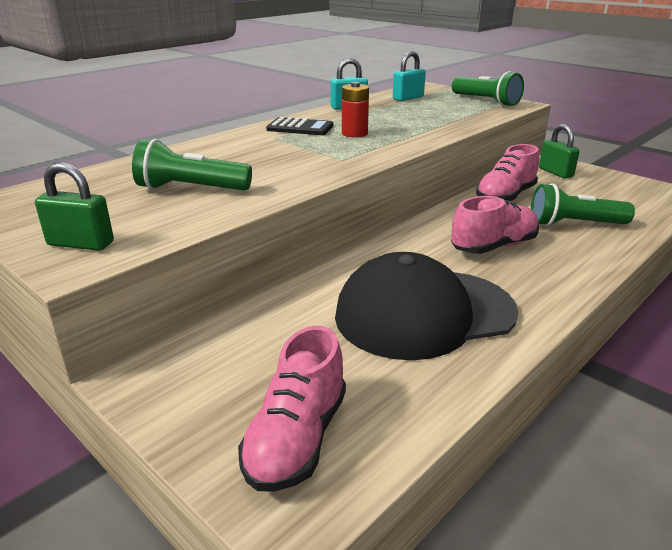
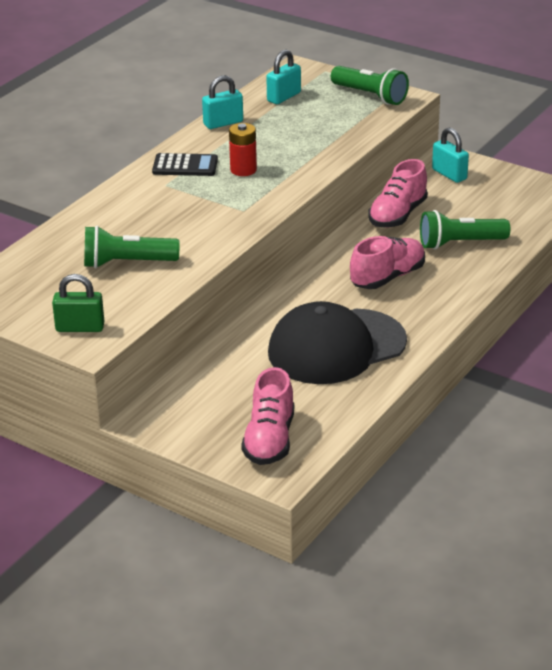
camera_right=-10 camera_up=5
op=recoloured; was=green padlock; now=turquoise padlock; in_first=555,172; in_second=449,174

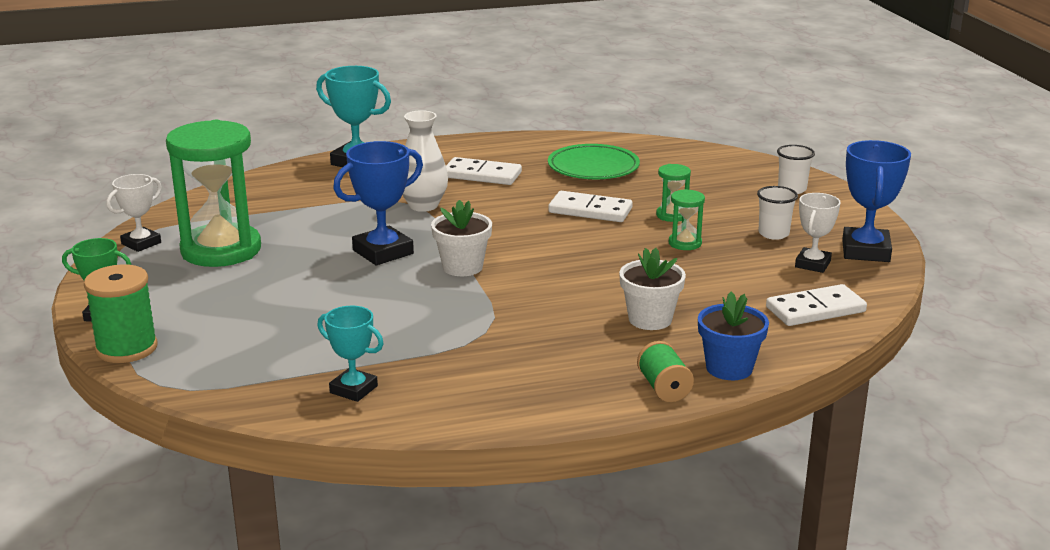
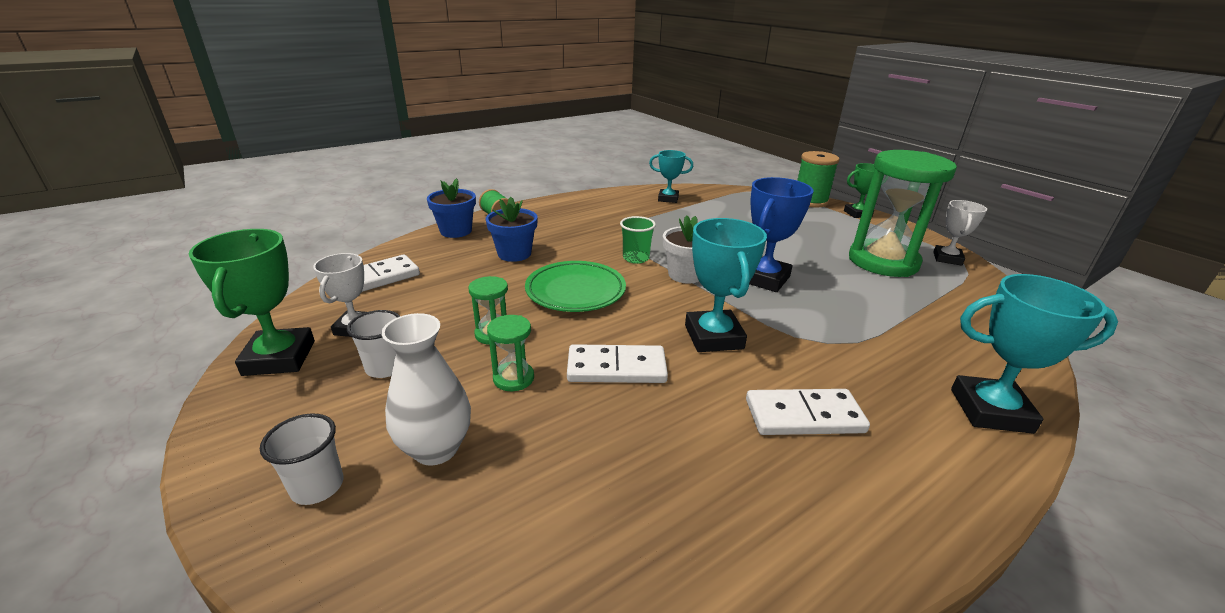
camera_right=160 camera_up=5
op=moved; was=white vase; in_first=423,205; in_second=436,448
op=moved; was=green plate; in_first=593,168; in_second=575,291
op=recoloured; was=white flower pot; now=blue flower pot; in_first=650,319; in_second=514,254
op=recoloured; was=blue trophy; now=green trophy; in_first=865,251; in_second=279,358
op=added; now=green cup; in_second=636,258
op=added; now=turquoise trophy; in_second=713,337

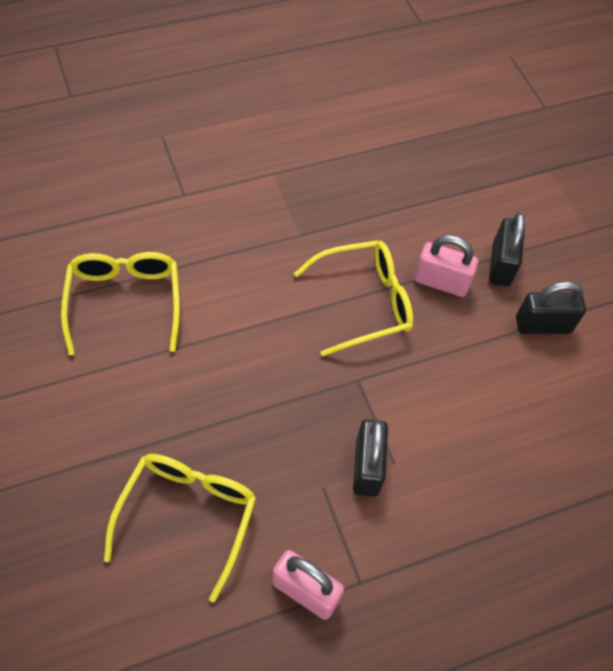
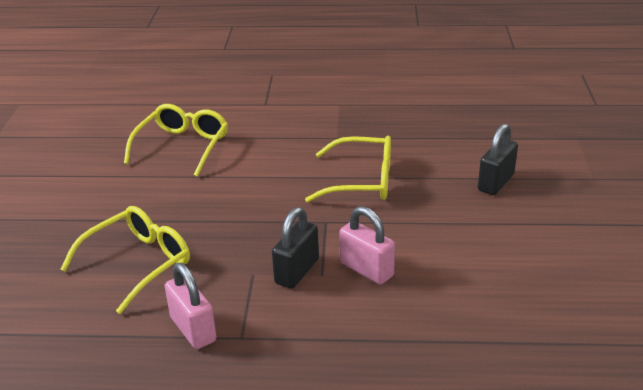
camera_right=30 camera_up=-25
op=moved; was=pink padlock; in_first=441,282; in_second=366,269
op=removed; was=black padlock; in_first=543,325

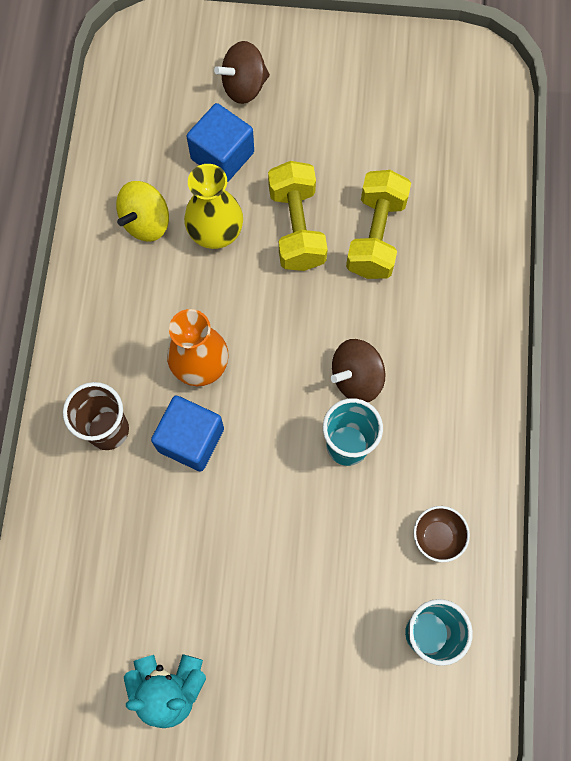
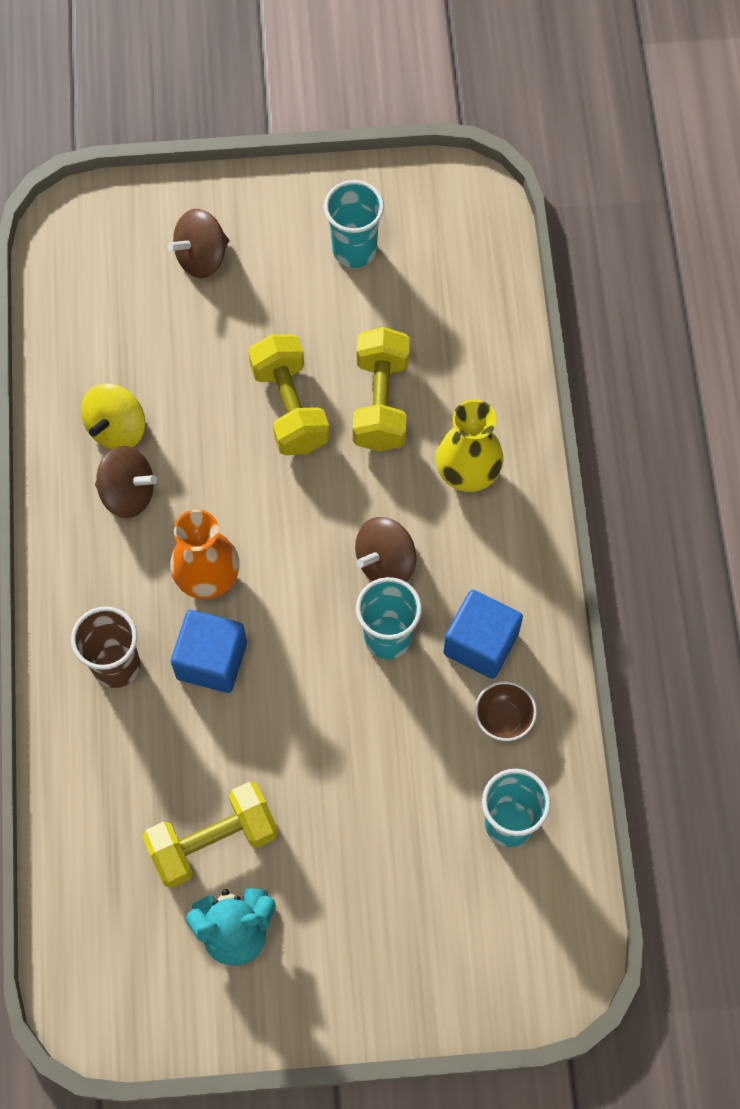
camera_right=-10 camera_up=-5
op=moved; was=yellow vase; in_first=216,232; in_second=467,472
op=moved; was=blue cube; in_first=222,156; in_second=480,643
op=added; now=brown spinning top; in_second=128,493
op=added; now=yellow dumbbell; in_second=213,841
op=added; now=turquoise cup; in_second=354,250

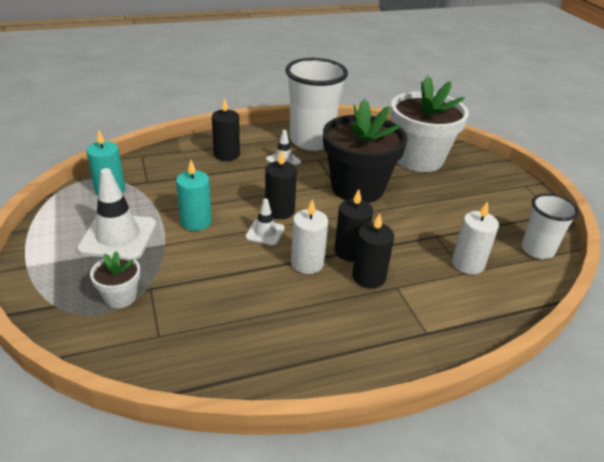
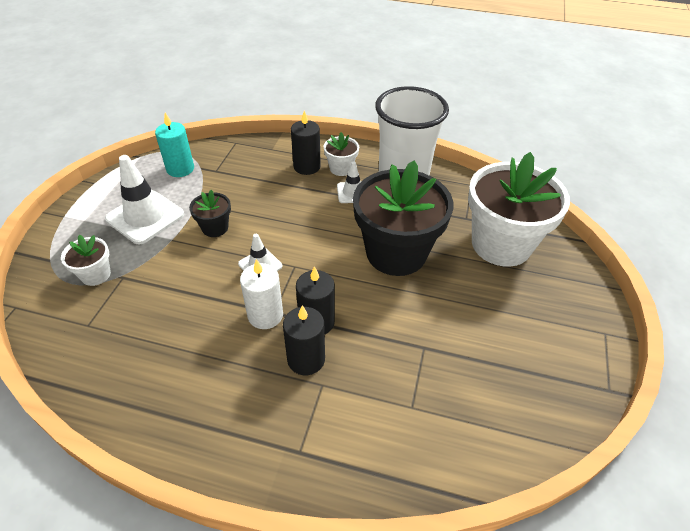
camera_right=35 camera_up=10
op=replaced; was=turquoise candle; now=black flower pot; in_first=196,222; in_second=215,228
op=removed; was=black candle; in_first=279,211
op=removed; was=white candle; in_first=468,264
op=removed; was=white cup; in_first=537,250
op=added; now=white flower pot; in_second=341,168

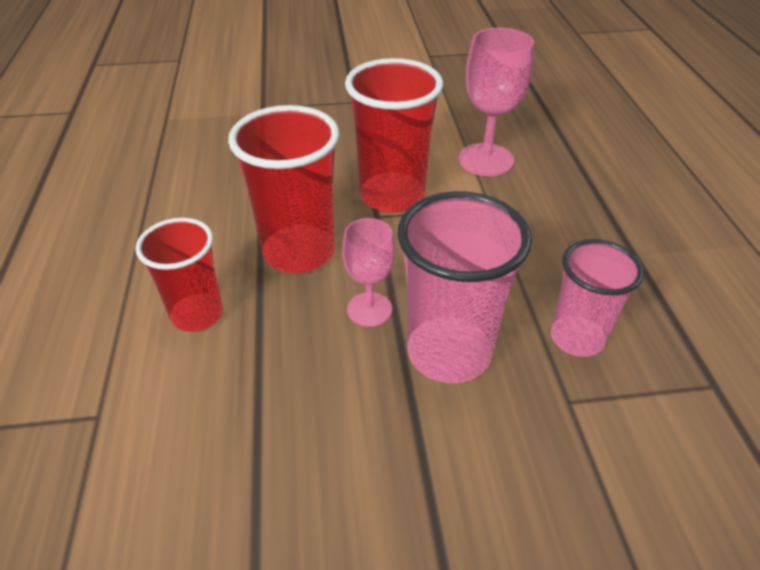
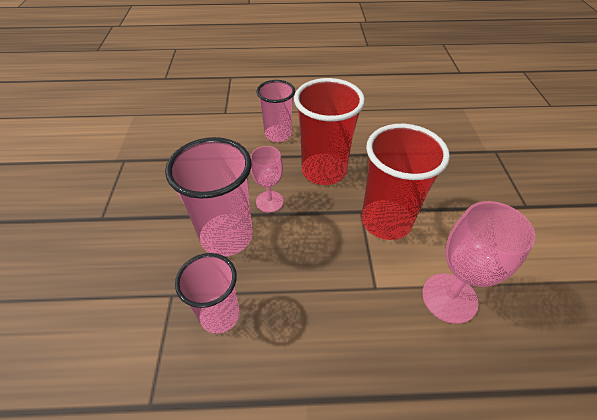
camera_right=95 camera_up=5
op=recoloured; was=red cup; now=pink cup; in_first=197,315; in_second=278,134

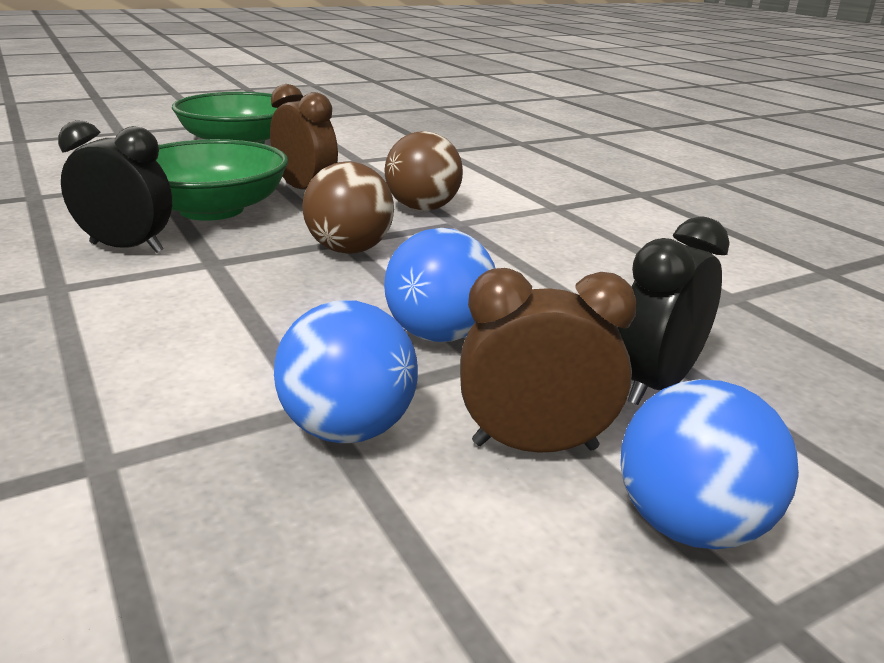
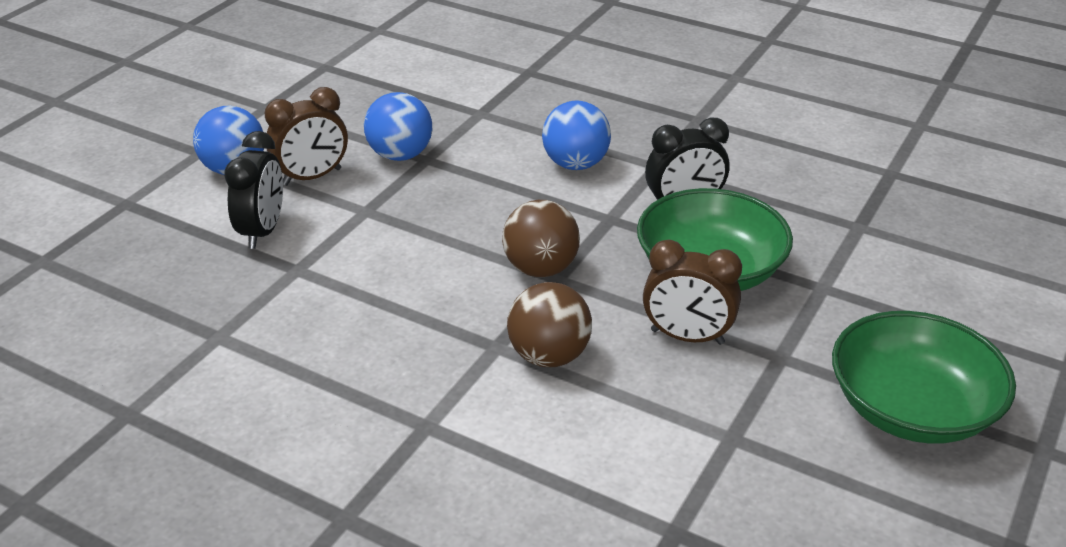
camera_right=150 camera_up=10
op=moved; was=blue ball; in_first=439,335; in_second=575,164

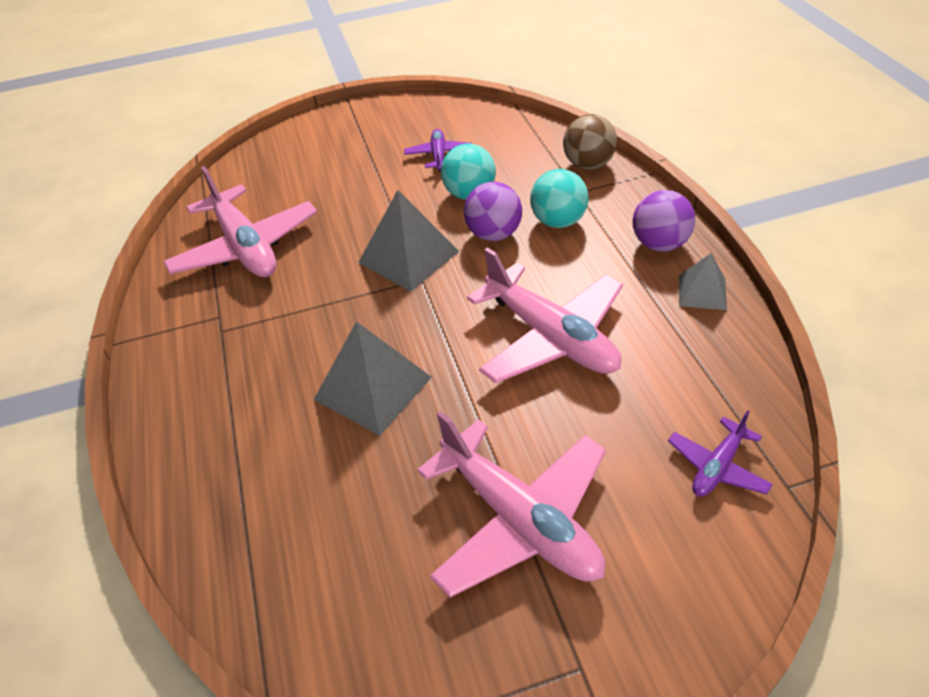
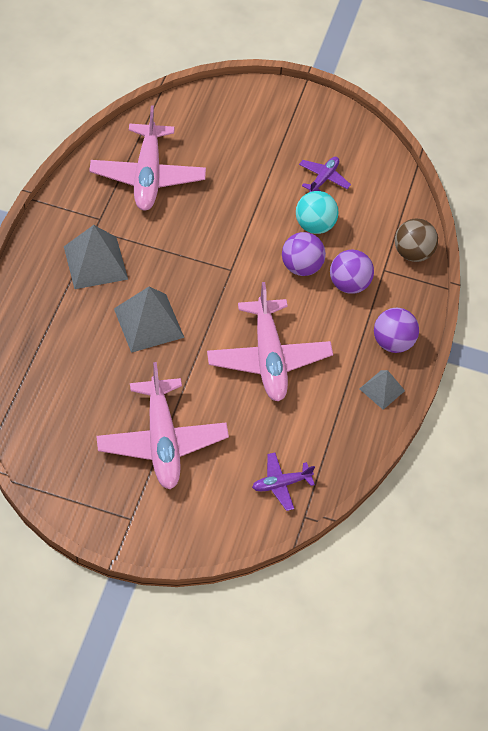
camera_right=25 camera_up=10
op=moved; was=grey pyramid; in_first=408,257; in_second=95,262
op=recoloured; was=turquoise ball; now=purple ball; in_first=558,221; in_second=349,284

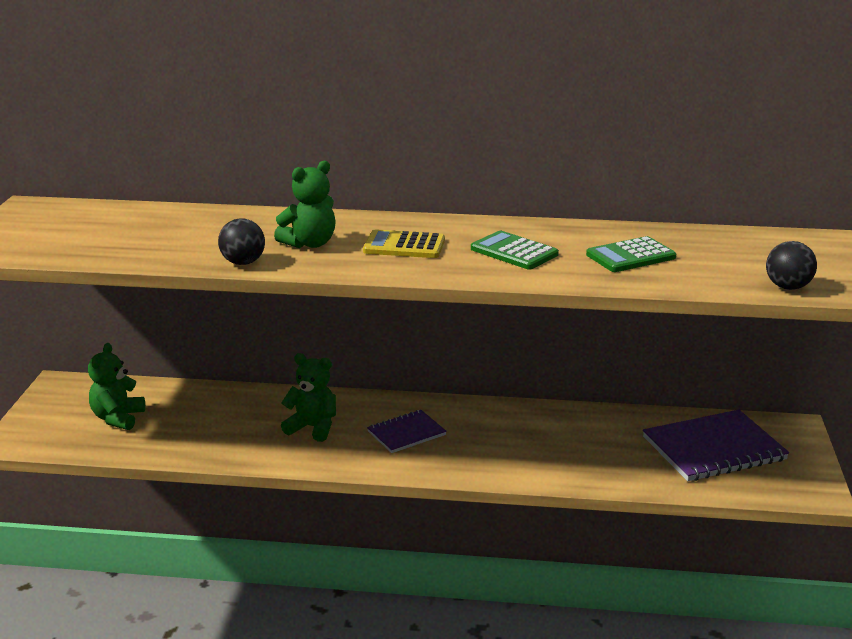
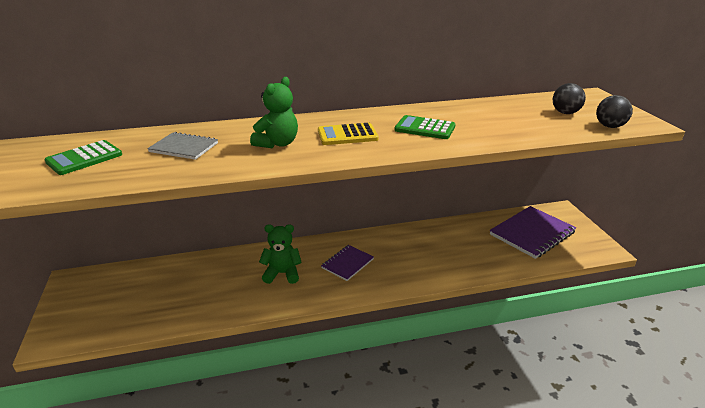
camera_right=-20 camera_up=5
op=removed; was=green teddy bear; in_first=118,418
op=moved; was=black ball; in_first=243,263; in_second=565,113
op=moved; was=green calculator; in_first=630,256; in_second=84,158
op=added; now=grey notebook; in_second=184,147

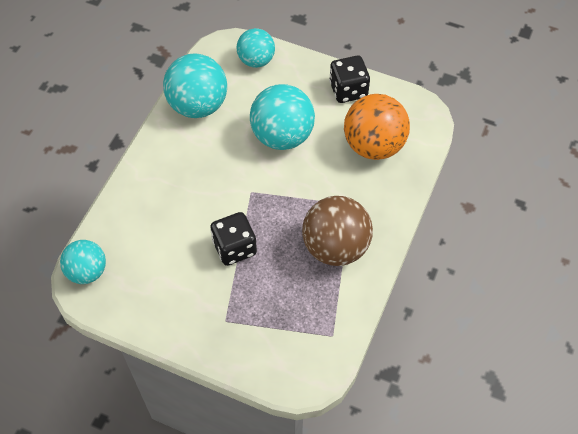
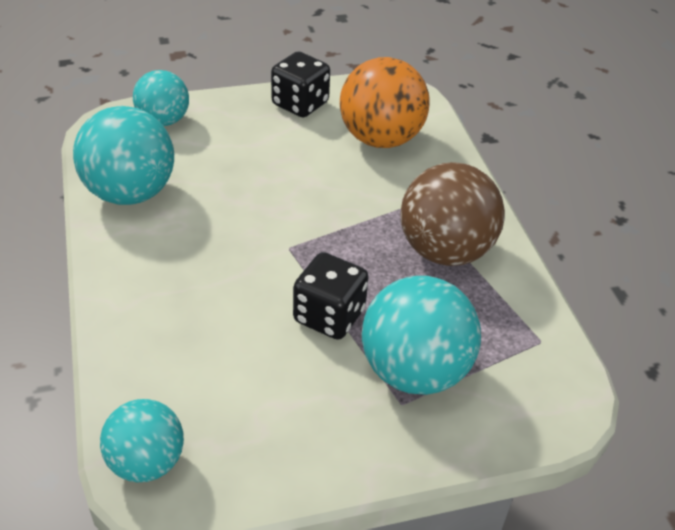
camera_right=-40 camera_up=-15
op=moved; was=turquoise ball; in_first=282,136; in_second=414,371

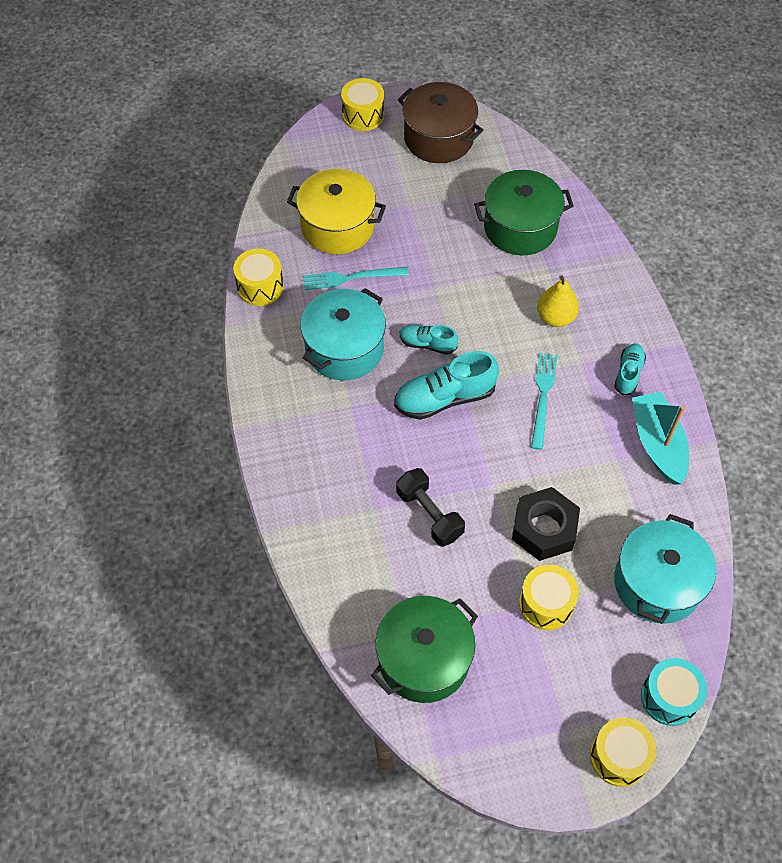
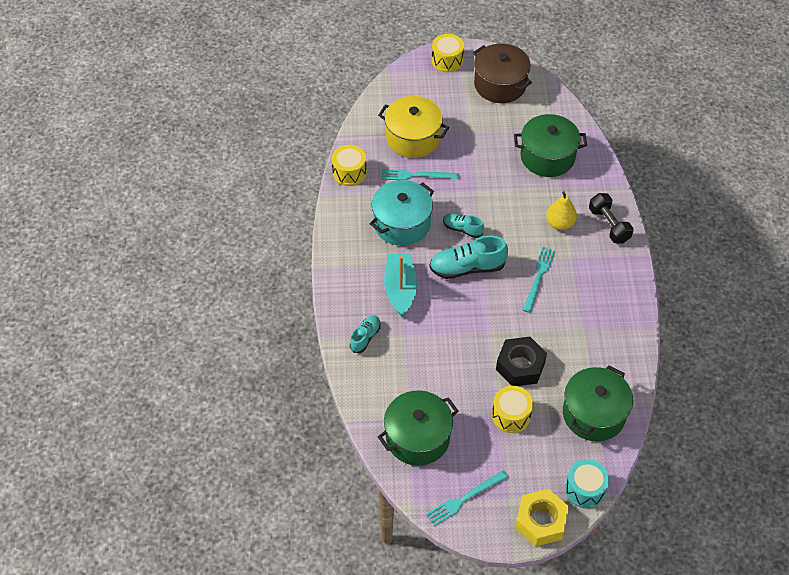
camera_right=10 camera_up=-5
op=moved; was=black dumbbell; in_first=429,514; in_second=609,225
op=replaced; was=yellow drum; now=yellow nut; in_first=619,757; in_second=540,521
op=moved; was=turquoise shoe; in_first=628,373; in_second=365,337
op=recoloured; was=turquoise pot; now=green pot; in_first=657,583; in_second=593,414
op=moved; was=turquoise boat; in_first=657,444; in_second=400,289
op=added; now=turquoise fork; in_second=465,499

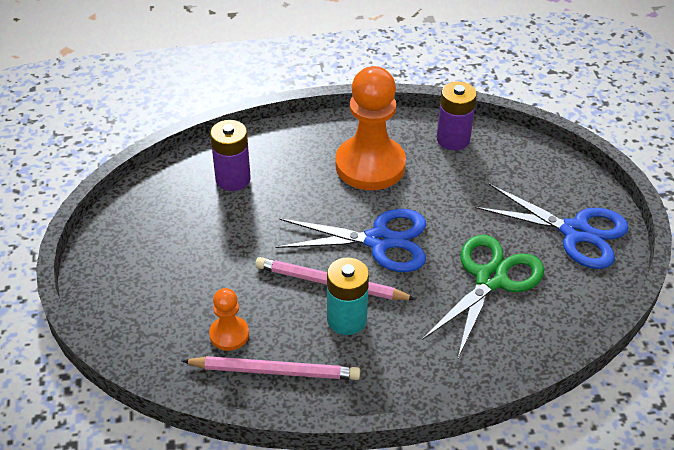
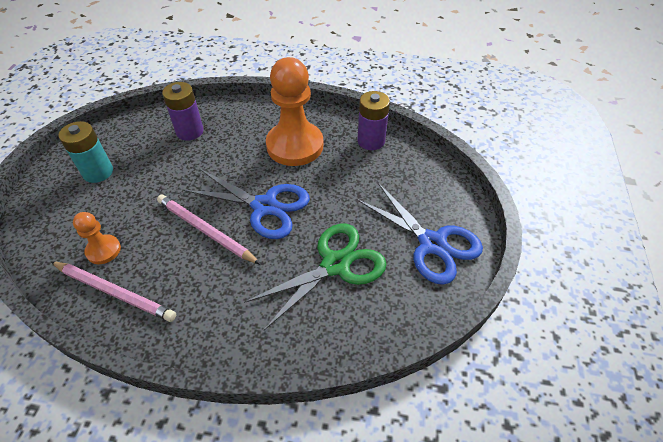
camera_right=20 camera_up=5
op=moved; was=turquoise battery; in_first=346,319; in_second=98,172

